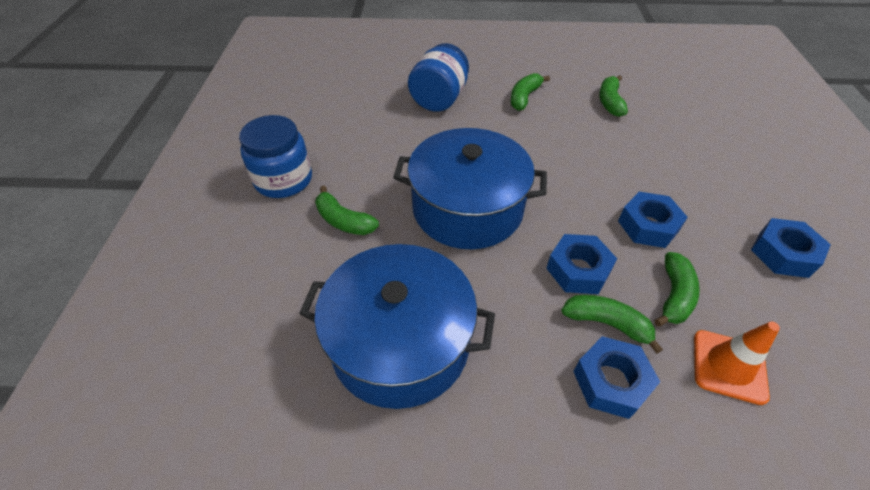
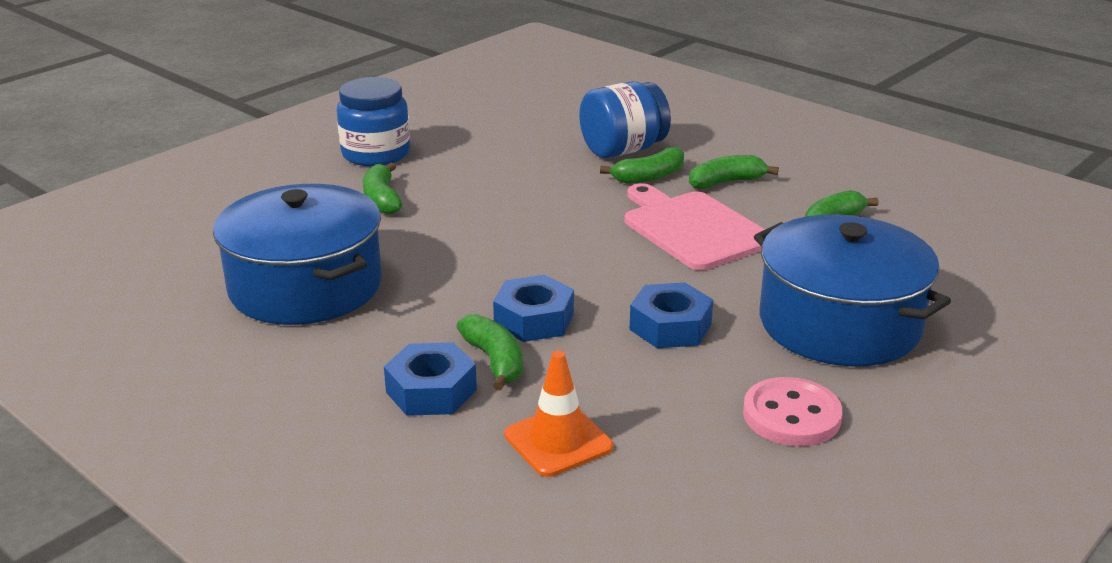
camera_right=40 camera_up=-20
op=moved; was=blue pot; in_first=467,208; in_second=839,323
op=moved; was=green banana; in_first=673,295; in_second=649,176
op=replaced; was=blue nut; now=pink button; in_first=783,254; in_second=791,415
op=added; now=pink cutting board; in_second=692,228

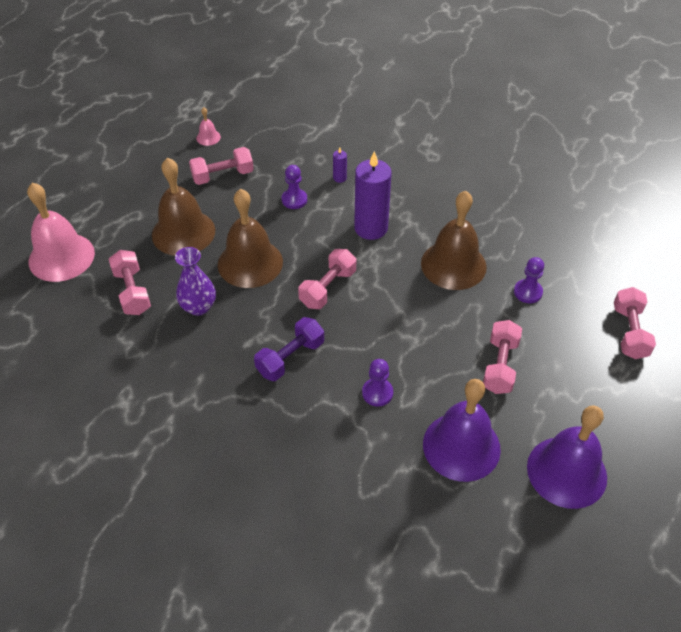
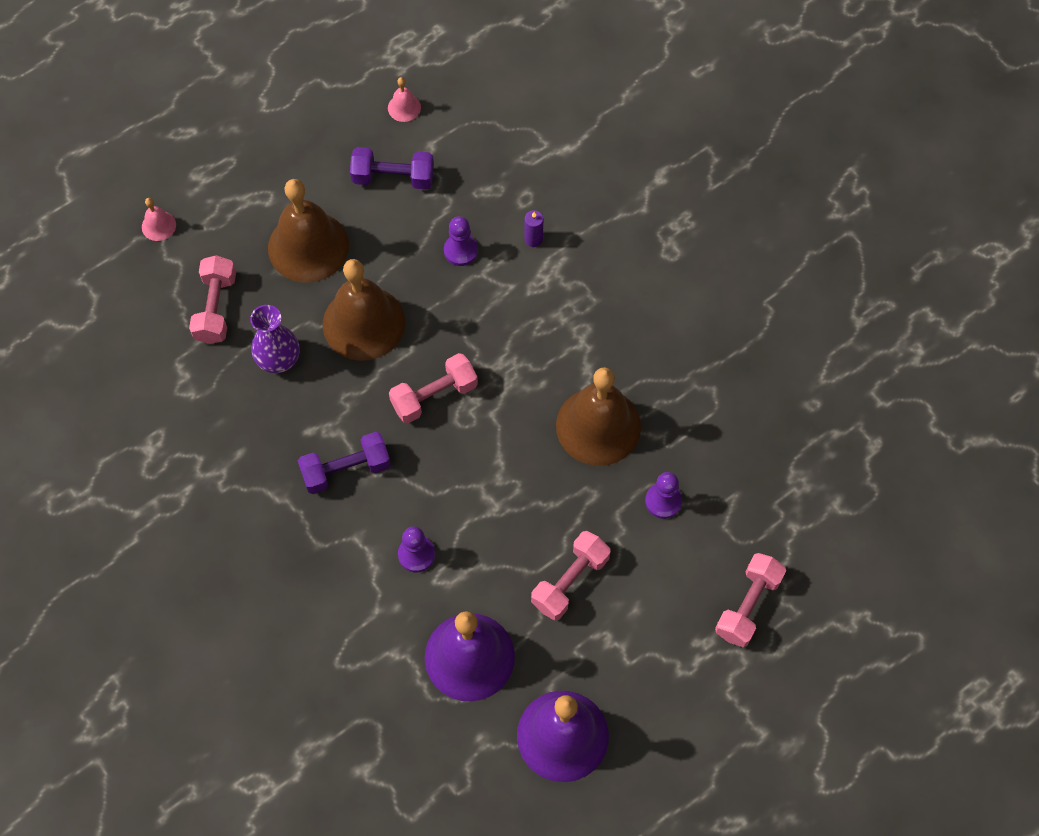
camera_right=25 camera_up=15
op=resized; was=pink bell; in_first=61,257; in_second=158,225; ratio=0.43
op=recoloured; was=pink dumbbell; now=purple dumbbell; in_first=223,176; in_second=393,178
op=removed; was=purple candle; in_first=371,228

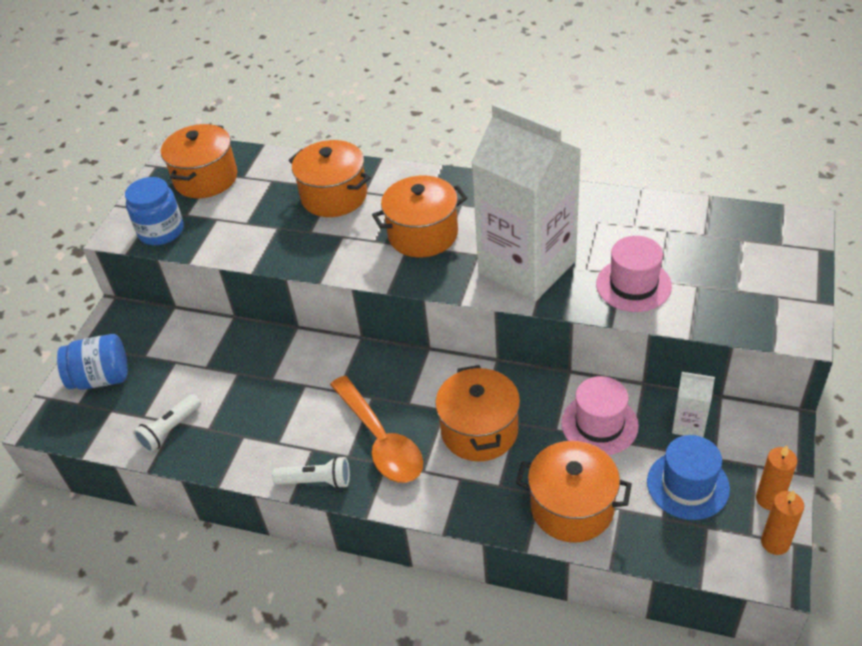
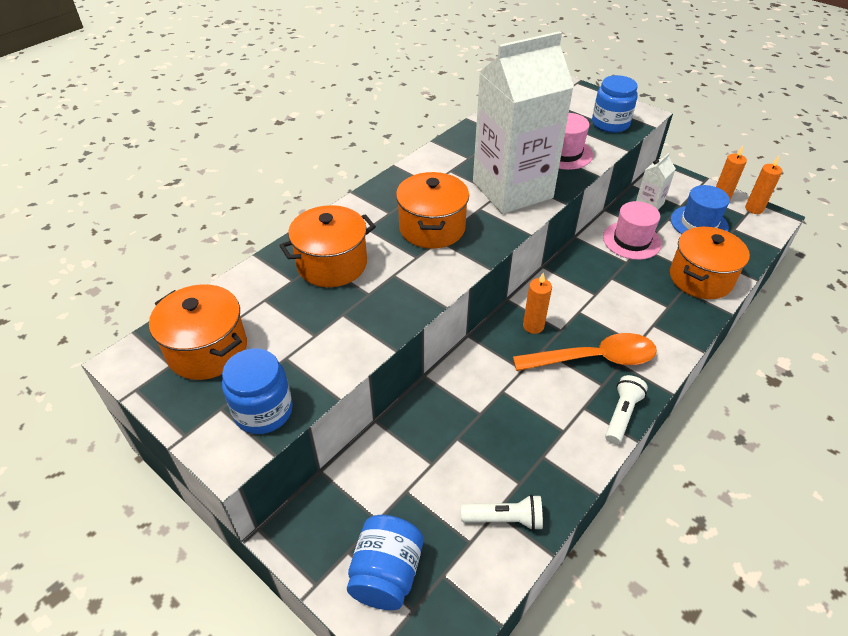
camera_right=-70 camera_up=0
op=turned; was=white flashlight; in_first=170,430; in_second=504,519; clockwise=-60
op=removed; was=orange pot; in_first=479,431
op=added; now=orange candle; in_second=533,326
op=added; now=blue jar; in_second=610,124

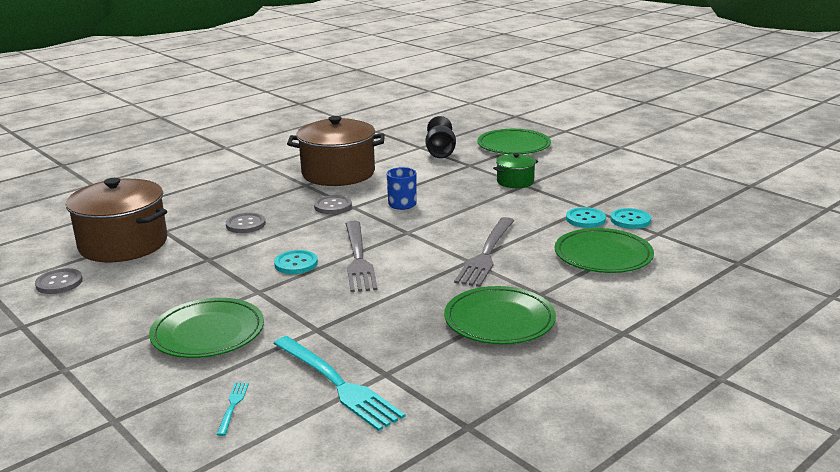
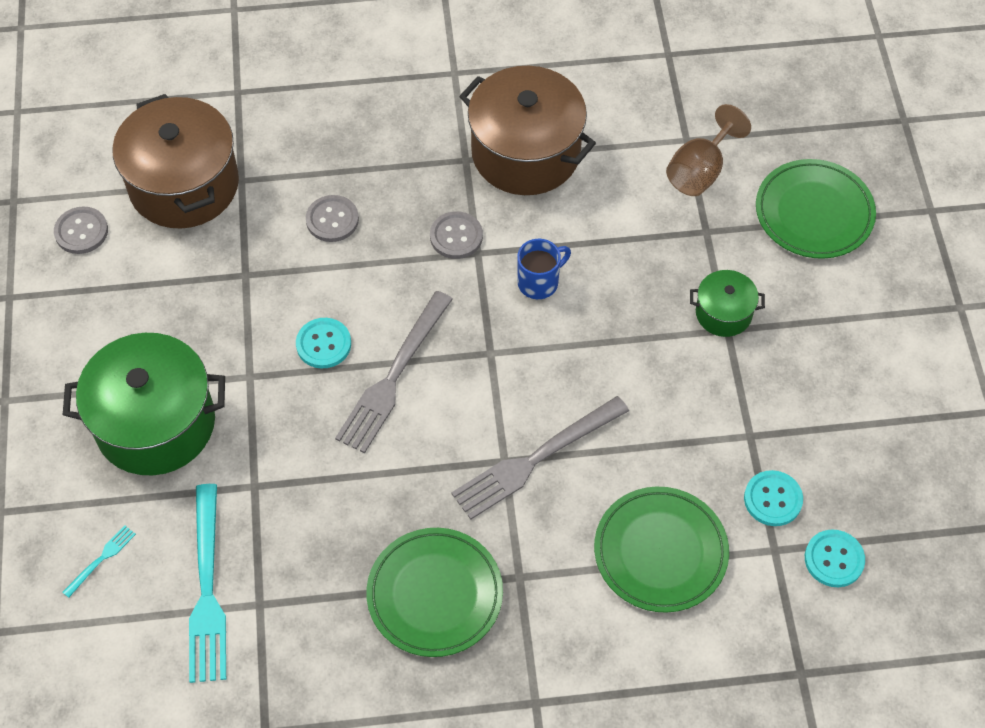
camera_right=35 camera_up=35
op=replaced; was=green plate; now=green pot; in_first=208,333; in_second=155,423
op=recoloured; was=black goblet; now=brown goblet; in_first=440,152; in_second=700,171
op=moved; was=turquoise button; in_first=585,219; in_second=834,559

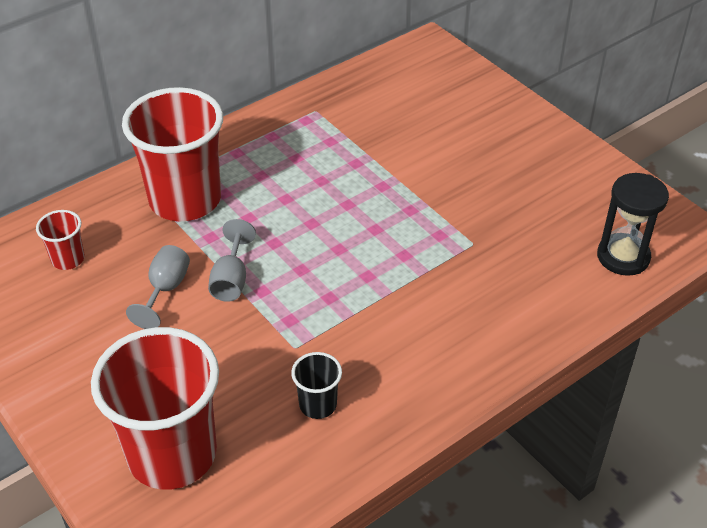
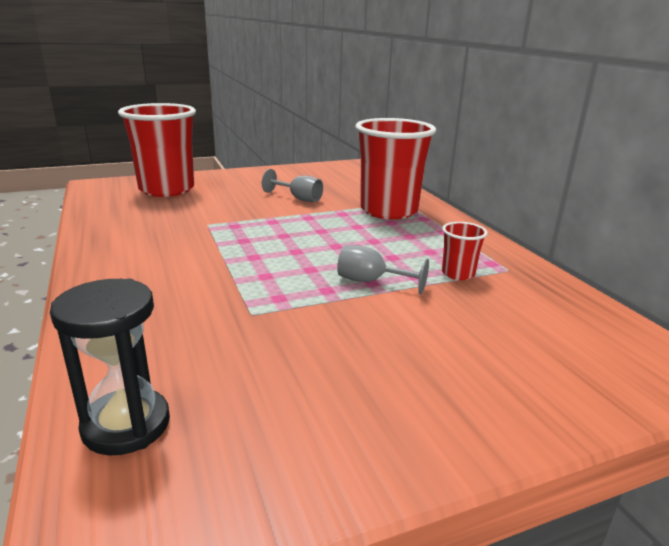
camera_right=105 camera_up=-20
op=moved; was=red cup; in_first=68,259; in_second=458,274
op=moved; was=grey goblet; in_first=231,279; in_second=371,281
op=removed; was=black cup; in_first=318,405

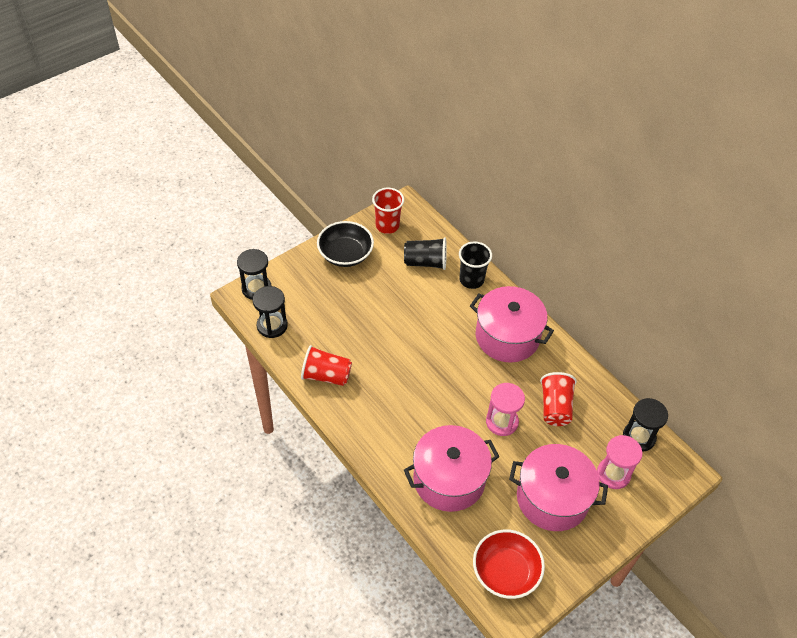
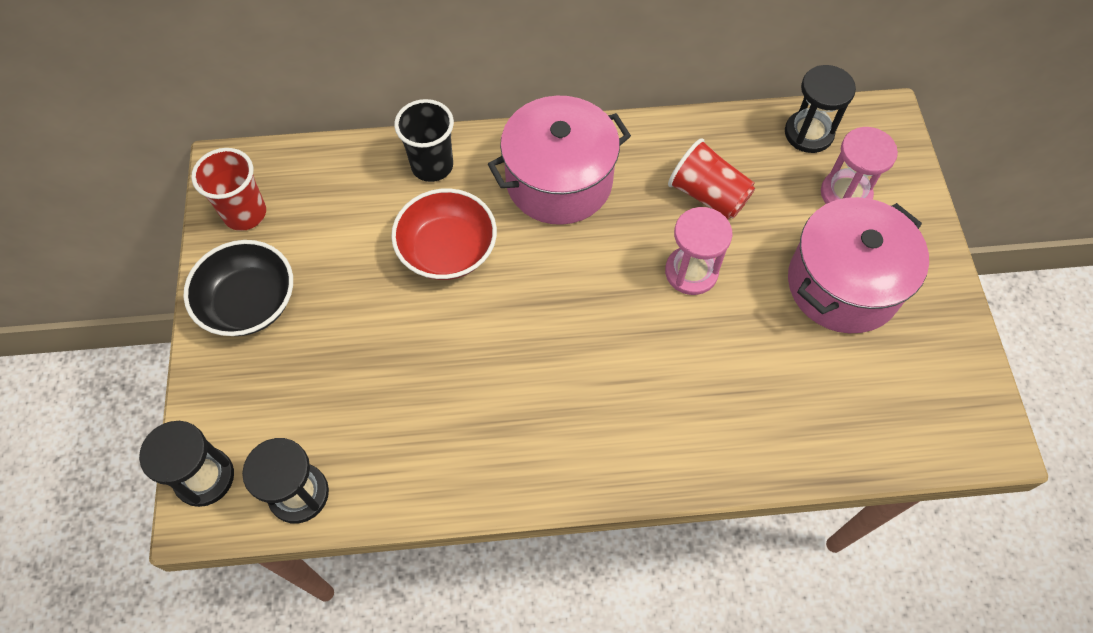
camera_right=-55 camera_up=10
op=removed; was=red cup; in_first=326,375
op=removed; was=black cup; in_first=425,262
op=removed; was=pink pot; in_first=449,479
op=moved; was=red bowl; in_first=505,572; in_second=447,250

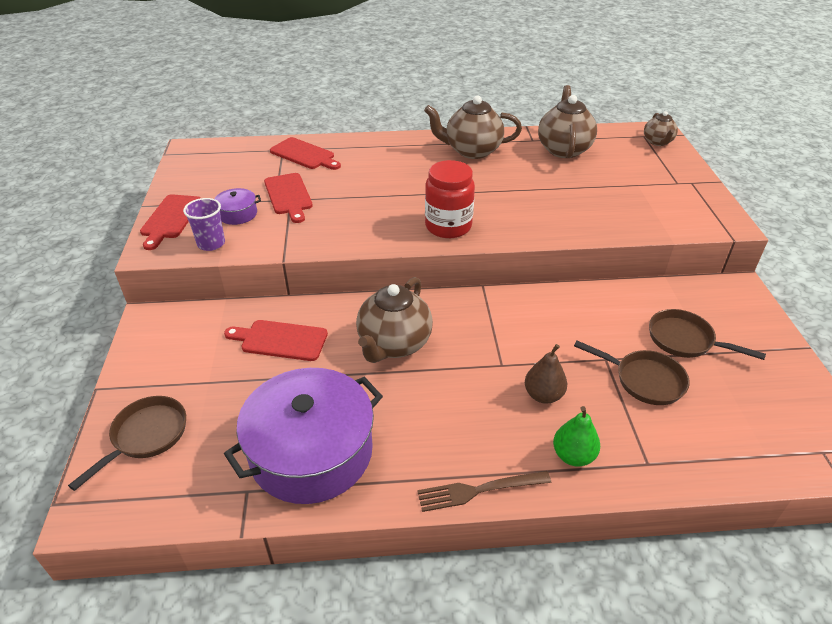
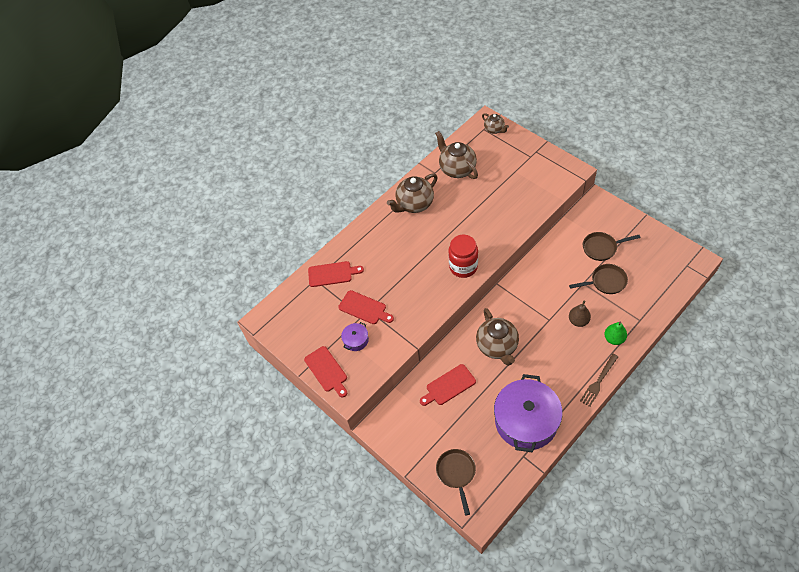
camera_right=-35 camera_up=15
op=removed; was=purple cup; in_first=211,244

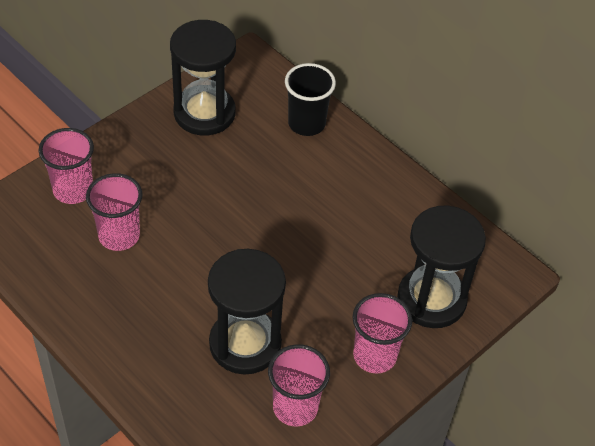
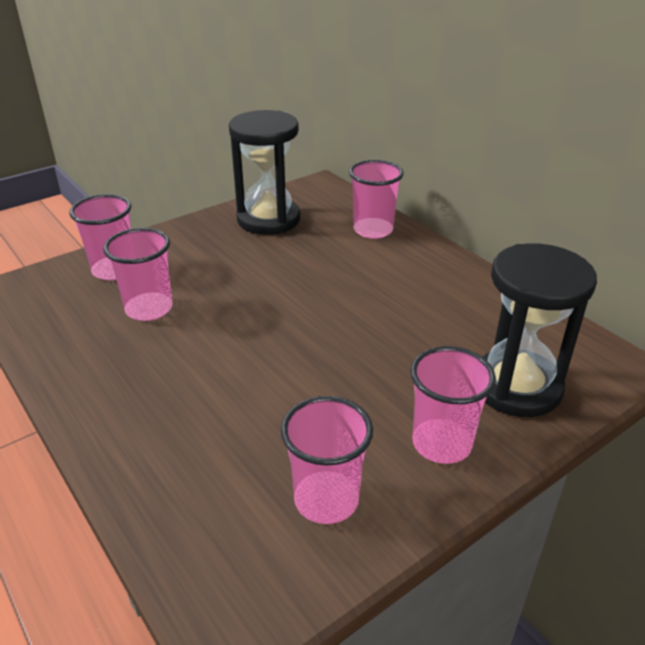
camera_right=10 camera_up=-15
op=removed; was=black hourglass; in_first=245,344
op=recoloured; was=black cup; now=pink cup; in_first=306,123; in_second=373,230

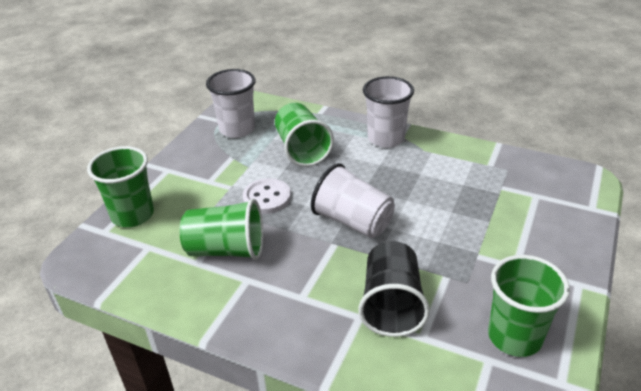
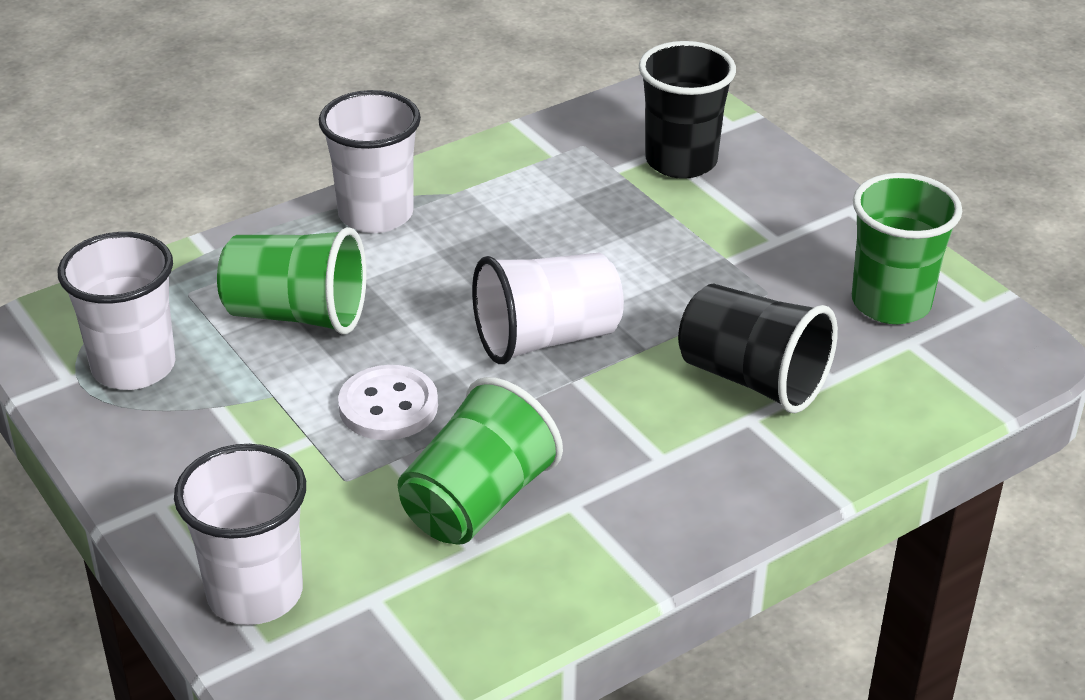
camera_right=-60 camera_up=0
op=recoloured; was=green cup; now=white cup; in_first=133,215; in_second=255,593
op=added; now=black cup; in_second=681,161

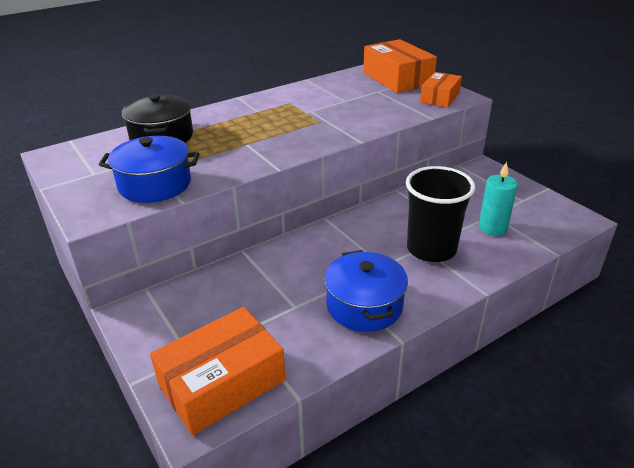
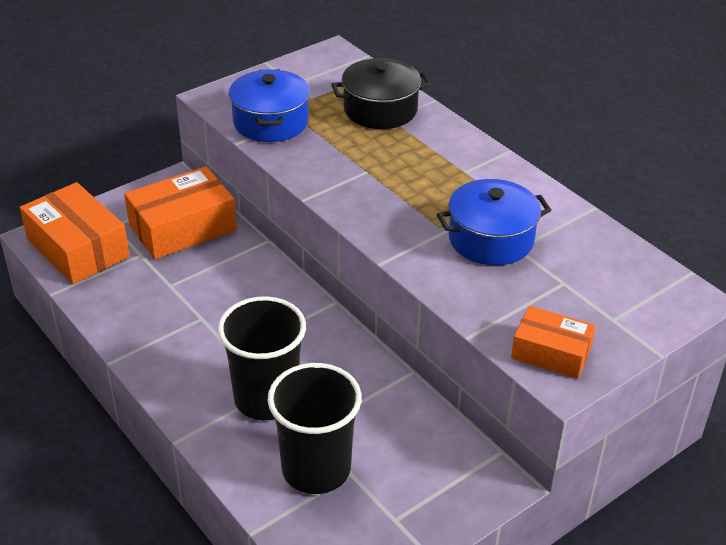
camera_right=85 camera_up=5
op=moved; was=blue pot; in_first=364,305; in_second=491,239
op=moved; was=orange box; in_first=397,78; in_second=182,228
op=replaced; was=turquoise candle; now=black cup; in_first=492,228; in_second=316,469

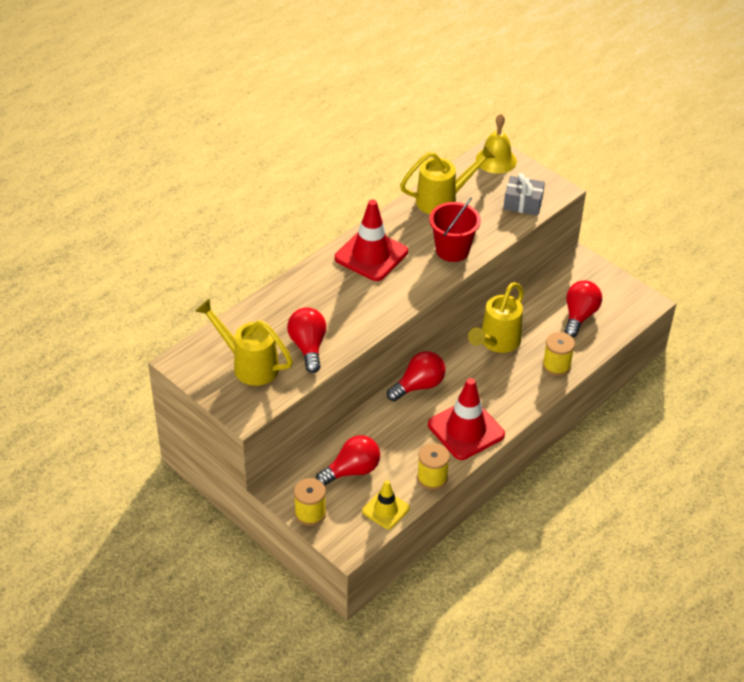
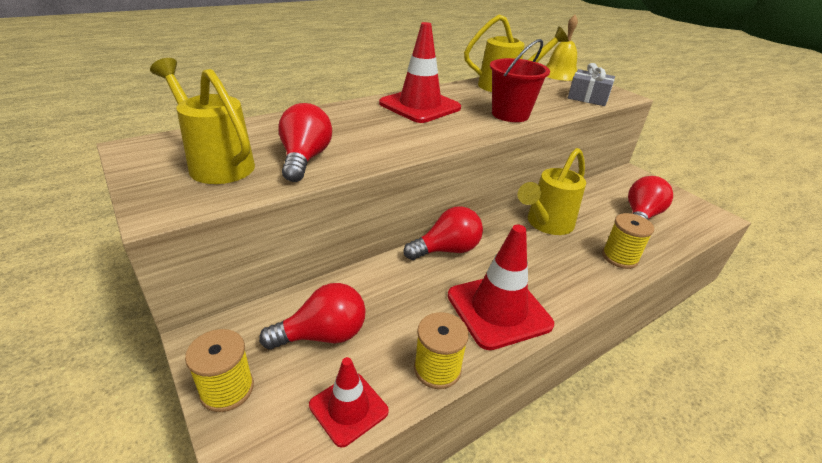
camera_right=10 camera_up=-10
op=recoloured; was=yellow traffic cone; now=red traffic cone; in_first=386,510; in_second=348,408

